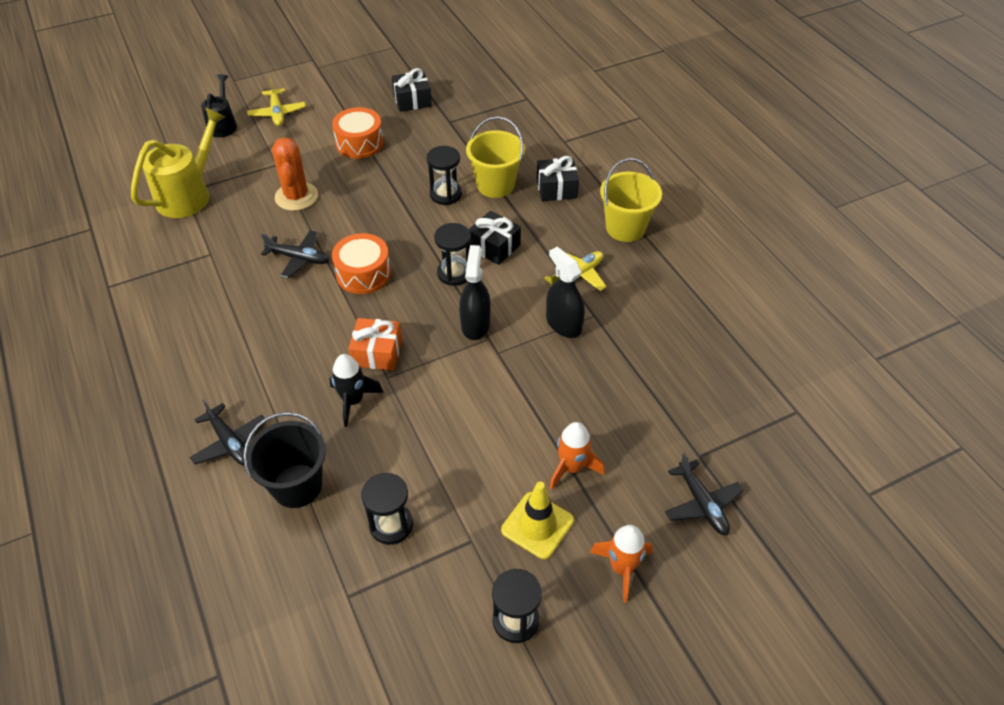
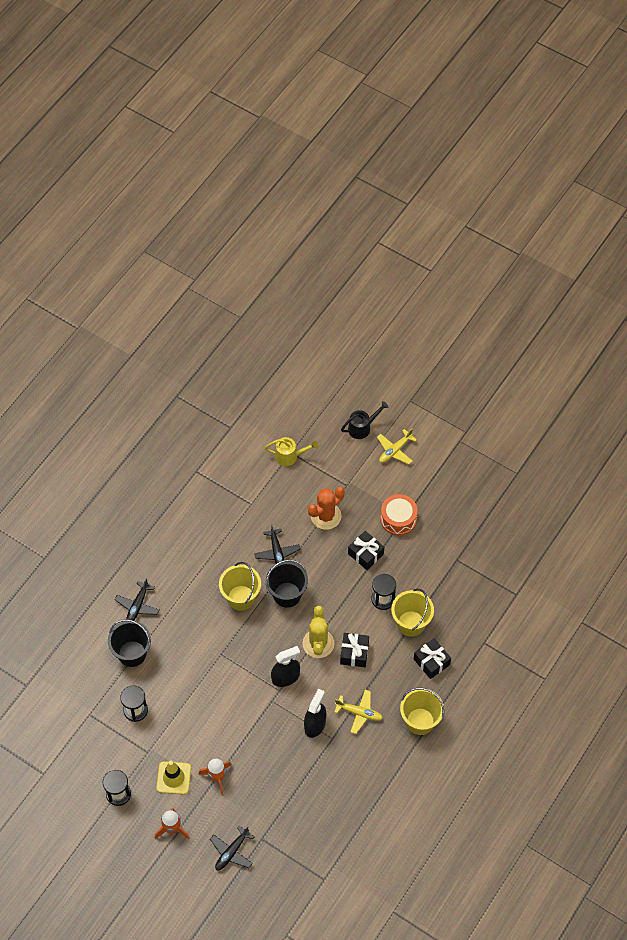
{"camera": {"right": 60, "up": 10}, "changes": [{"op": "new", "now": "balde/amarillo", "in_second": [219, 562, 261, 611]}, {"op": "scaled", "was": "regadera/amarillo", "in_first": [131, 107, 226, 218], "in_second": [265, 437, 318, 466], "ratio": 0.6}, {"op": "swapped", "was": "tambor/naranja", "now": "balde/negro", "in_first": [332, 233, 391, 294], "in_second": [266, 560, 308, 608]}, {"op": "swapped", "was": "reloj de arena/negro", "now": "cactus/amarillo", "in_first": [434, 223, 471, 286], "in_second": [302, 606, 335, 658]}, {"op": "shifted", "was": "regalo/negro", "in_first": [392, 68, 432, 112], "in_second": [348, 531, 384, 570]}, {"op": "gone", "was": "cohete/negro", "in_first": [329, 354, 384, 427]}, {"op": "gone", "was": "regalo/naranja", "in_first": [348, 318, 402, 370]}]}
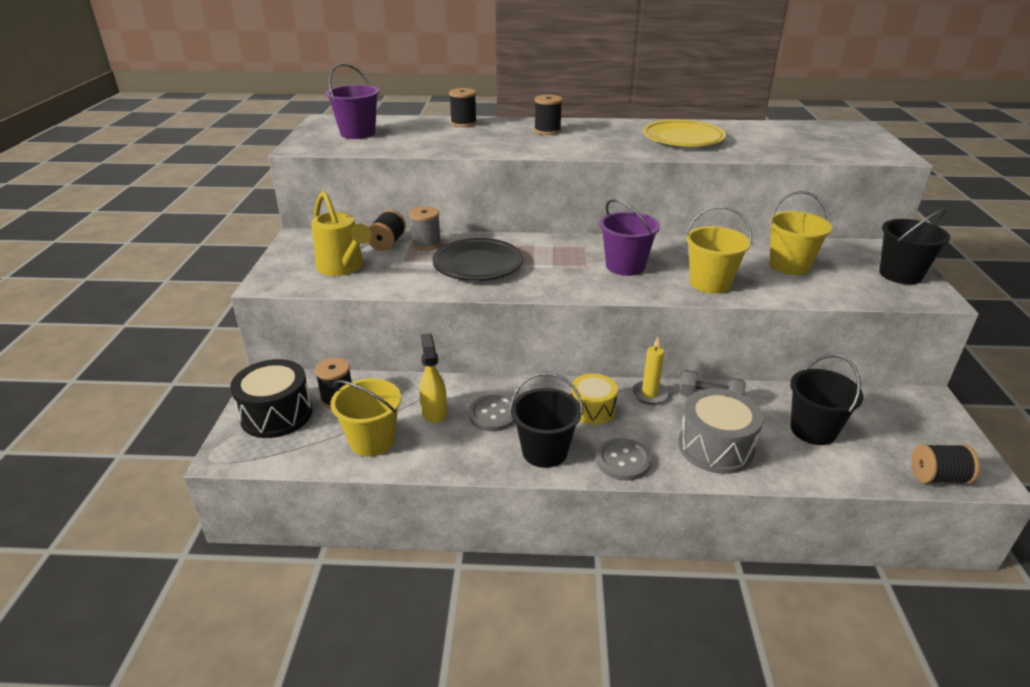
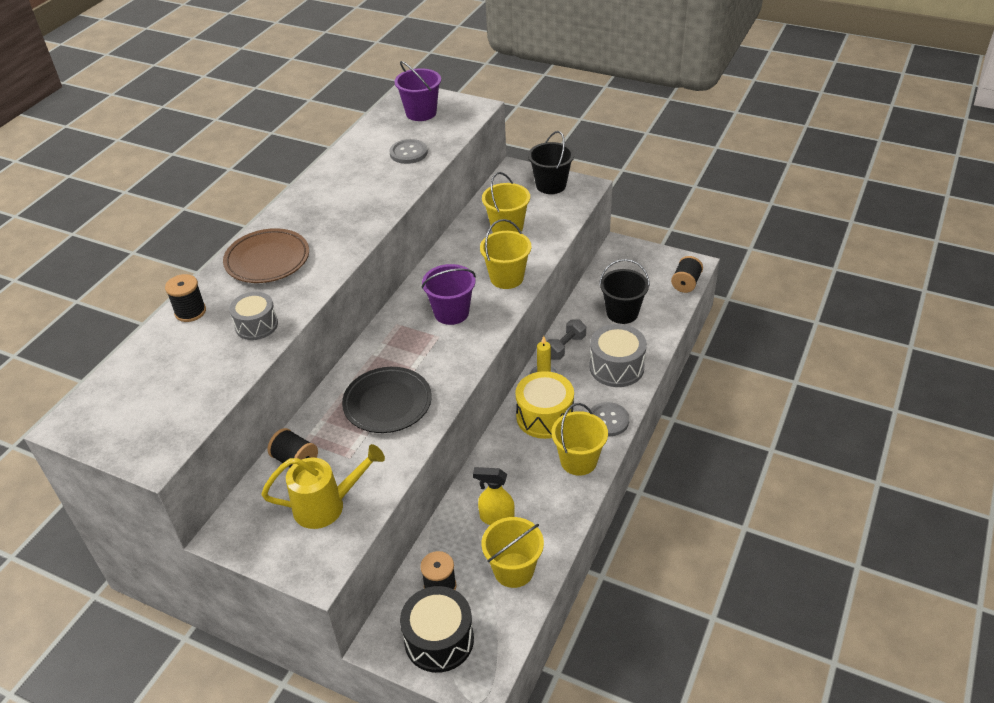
{"camera": {"right": -65, "up": 10}, "changes": [{"op": "swapped", "was": "carrete/negro", "now": "plato/marrón", "in_first": [534, 95, 562, 135], "in_second": [223, 228, 309, 283]}, {"op": "new", "now": "tambor/gris", "in_second": [229, 292, 278, 340]}, {"op": "shifted", "was": "botón/gris", "in_first": [468, 395, 515, 431], "in_second": [389, 139, 428, 164]}, {"op": "shifted", "was": "balde/morado", "in_first": [326, 63, 379, 139], "in_second": [395, 61, 441, 121]}, {"op": "scaled", "was": "tambor/amarillo", "in_first": [571, 373, 618, 425], "in_second": [515, 371, 574, 439], "ratio": 1.52}, {"op": "repainted", "was": "balde/negro", "now": "balde/amarillo", "in_first": [510, 372, 583, 468], "in_second": [552, 403, 608, 476]}, {"op": "gone", "was": "carrete/gris", "in_first": [409, 206, 441, 250]}, {"op": "gone", "was": "plato/amarillo", "in_first": [643, 120, 726, 147]}]}
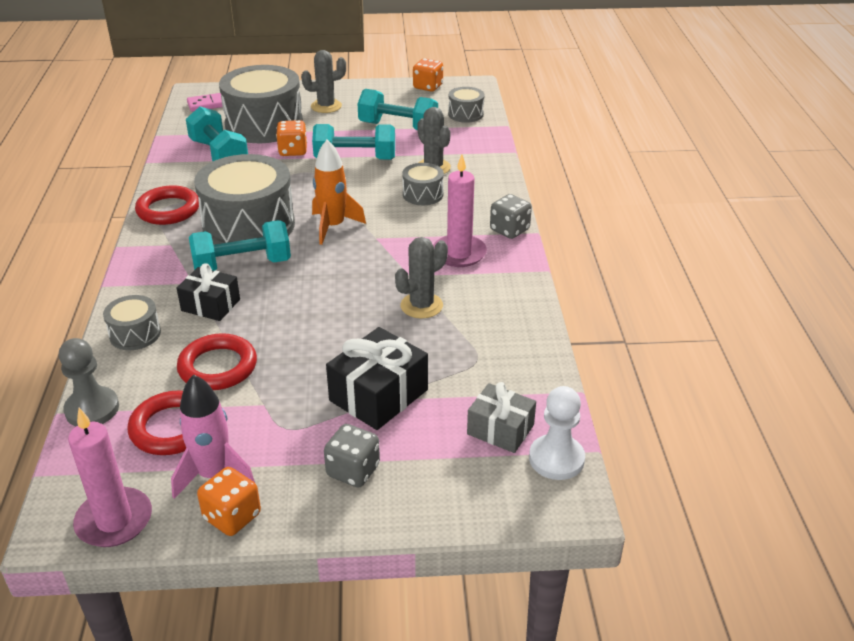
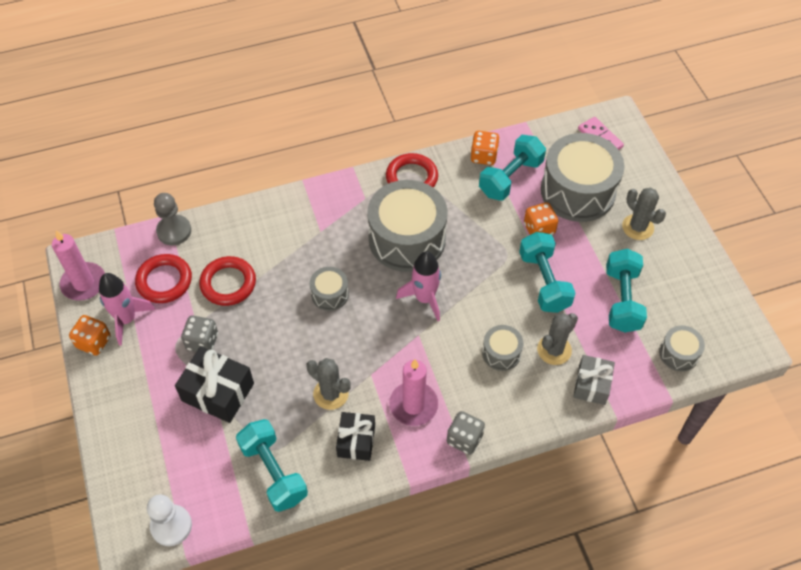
{"camera": {"right": 75, "up": 20}, "changes": [{"op": "shifted", "was": "dado/gris", "in_first": [324, 424, 380, 488], "in_second": [181, 315, 218, 352]}, {"op": "shifted", "was": "mancuerna/turquesa", "in_first": [189, 220, 291, 271], "in_second": [236, 419, 308, 512]}, {"op": "shifted", "was": "tambor/gris", "in_first": [103, 295, 161, 350], "in_second": [310, 267, 349, 311]}, {"op": "shifted", "was": "regalo/negro", "in_first": [177, 263, 240, 321], "in_second": [336, 412, 375, 461]}, {"op": "repainted", "was": "cohete/naranja", "now": "cohete/rosa", "in_first": [312, 140, 366, 245], "in_second": [396, 251, 441, 321]}, {"op": "shifted", "was": "dado/naranja", "in_first": [413, 58, 443, 91], "in_second": [470, 131, 500, 165]}, {"op": "shifted", "was": "regalo/gris", "in_first": [467, 382, 536, 453], "in_second": [573, 355, 615, 405]}]}
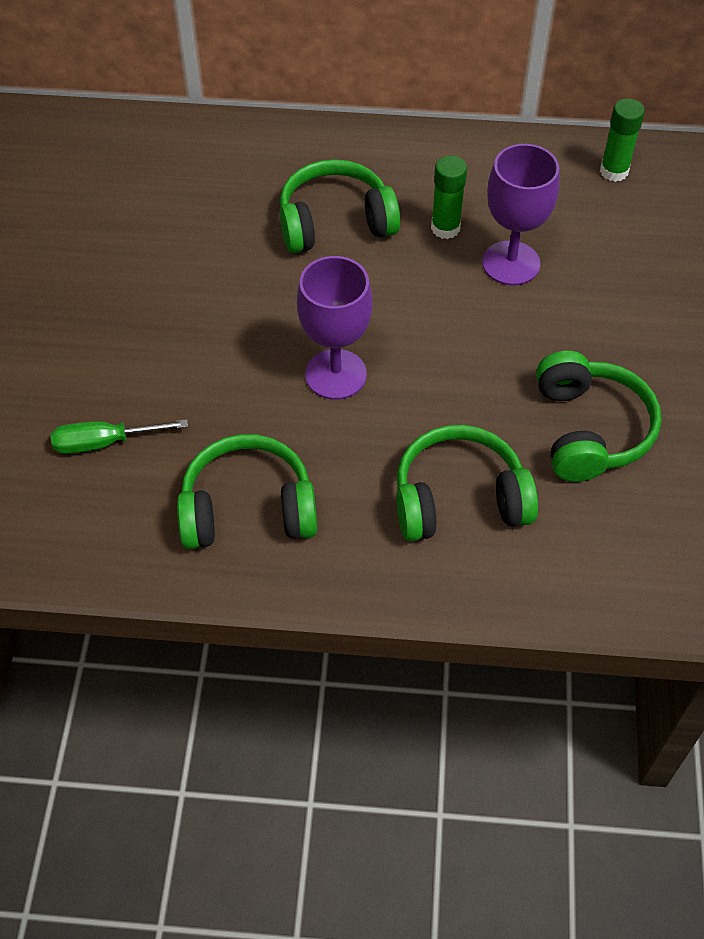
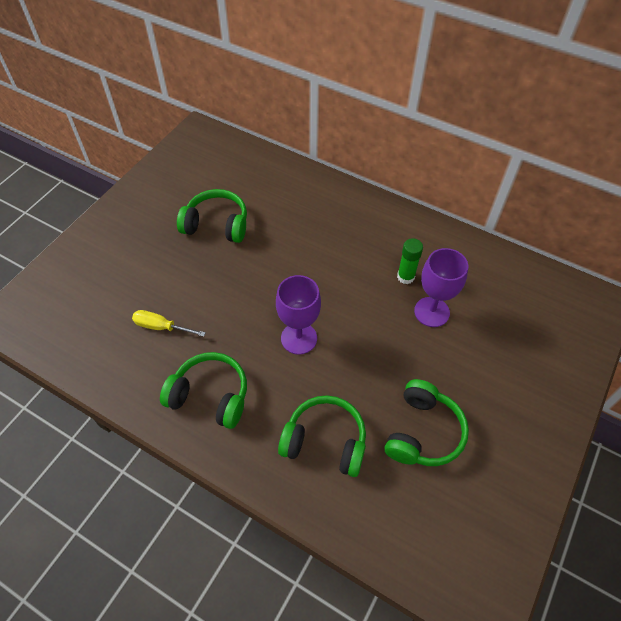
{"camera": {"right": 25, "up": 0}, "changes": [{"op": "repainted", "was": "destornillador/verde", "now": "destornillador/amarillo", "in_first": [51, 419, 188, 454], "in_second": [132, 310, 206, 337]}, {"op": "shifted", "was": "auriculares/verde", "in_first": [280, 159, 400, 253], "in_second": [177, 189, 247, 243]}, {"op": "gone", "was": "barra de pegamento/verde", "in_first": [600, 98, 645, 182]}]}
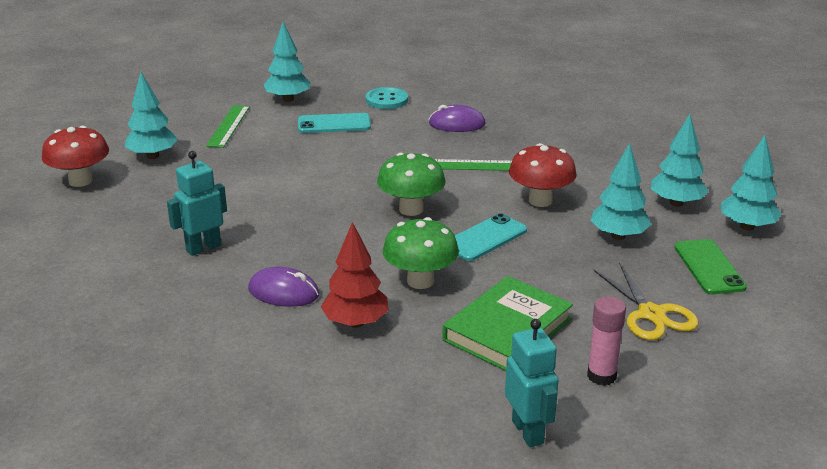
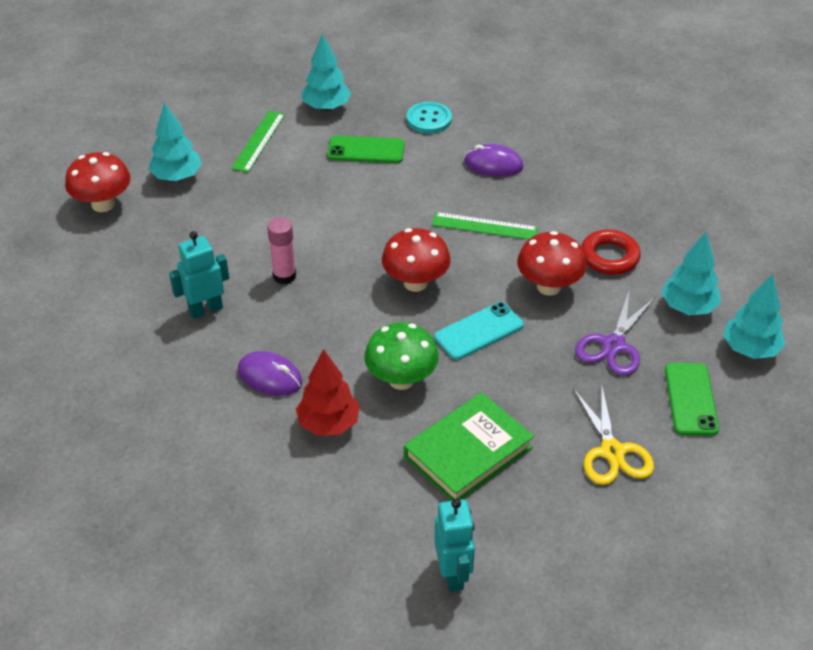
{"camera": {"right": 10, "up": 15}, "changes": [{"op": "shifted", "was": "barra de pegamento/rosa", "in_first": [587, 296, 626, 386], "in_second": [267, 217, 296, 284]}, {"op": "repainted", "was": "móvil/turquesa", "now": "móvil/verde", "in_first": [298, 113, 371, 133], "in_second": [327, 136, 405, 163]}, {"op": "repainted", "was": "seta/verde", "now": "seta/rojo", "in_first": [377, 153, 446, 216], "in_second": [382, 228, 451, 292]}, {"op": "swapped", "was": "árbol/turquesa", "now": "tijeras/morado", "in_first": [590, 143, 651, 240], "in_second": [575, 292, 655, 376]}, {"op": "new", "now": "anillo/rojo", "in_second": [581, 230, 641, 275]}]}
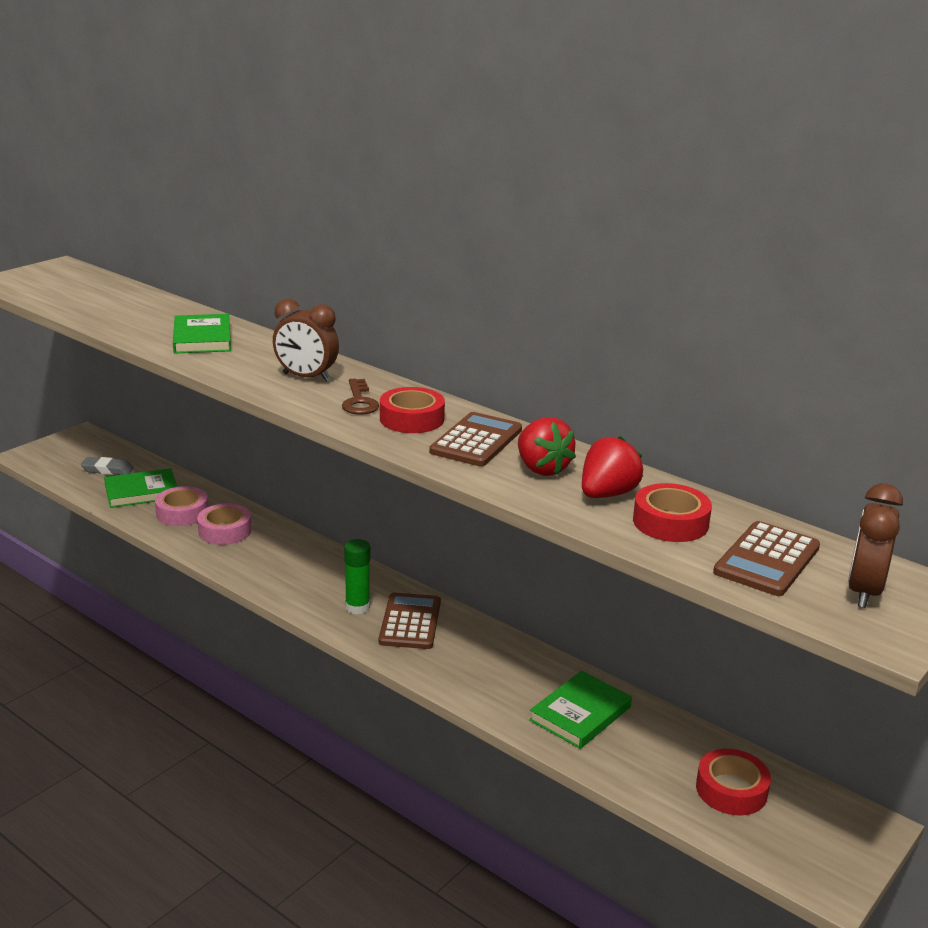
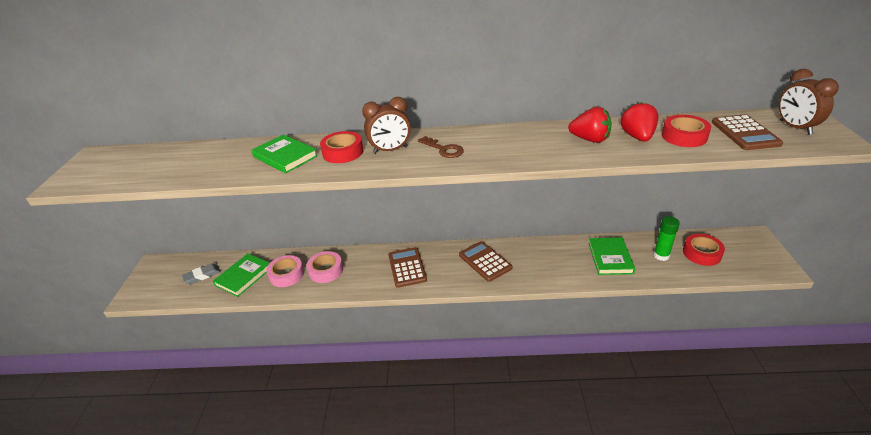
{"camera": {"right": -35, "up": 10}, "changes": [{"op": "shifted", "was": "cinta adhesiva/rojo", "in_first": [380, 387, 445, 433], "in_second": [320, 131, 363, 163]}, {"op": "shifted", "was": "calculadora/marrón", "in_first": [429, 412, 522, 467], "in_second": [388, 247, 427, 288]}, {"op": "shifted", "was": "barra de pegamento/verde", "in_first": [344, 539, 370, 614], "in_second": [653, 216, 680, 261]}]}
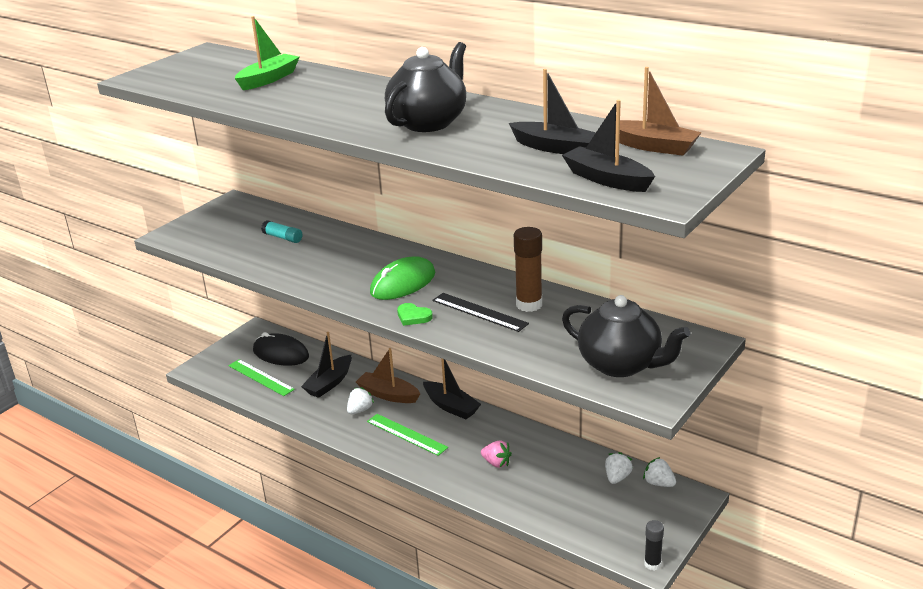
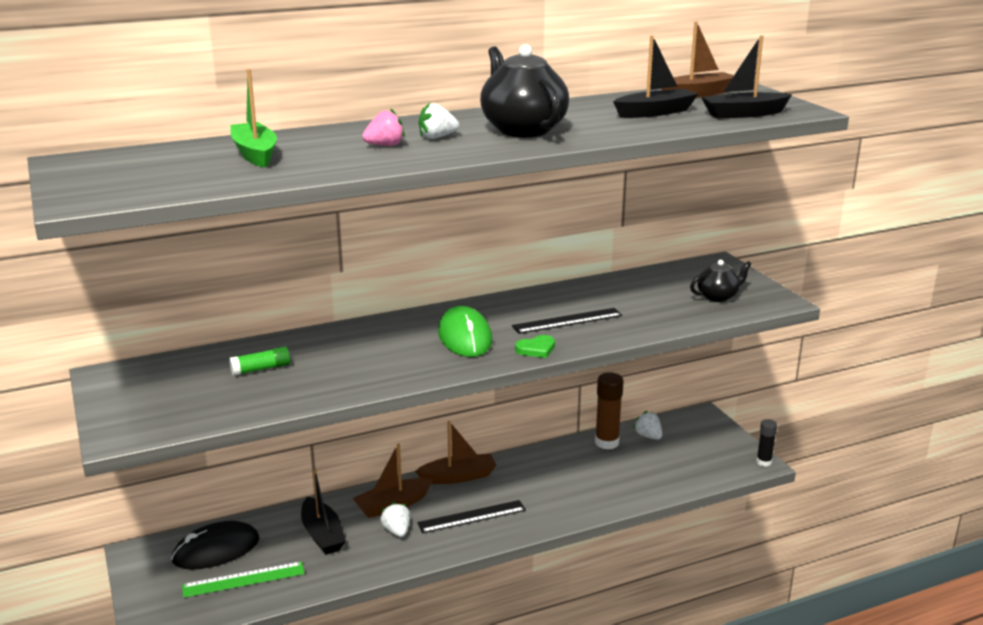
{"camera": {"right": -60, "up": -5}, "changes": [{"op": "repainted", "was": "barra de pegamento/turquesa", "now": "barra de pegamento/verde", "in_first": [261, 220, 302, 243], "in_second": [229, 347, 290, 376]}, {"op": "shifted", "was": "fresa/rosa", "in_first": [481, 440, 512, 468], "in_second": [362, 108, 405, 146]}, {"op": "repainted", "was": "barco/negro", "now": "barco/marrón", "in_first": [423, 358, 481, 419], "in_second": [415, 421, 496, 484]}, {"op": "repainted", "was": "regla/verde", "now": "regla/negro", "in_first": [367, 414, 448, 456], "in_second": [417, 500, 526, 533]}, {"op": "shifted", "was": "fresa/blanco", "in_first": [643, 457, 676, 487], "in_second": [419, 103, 459, 139]}, {"op": "shifted", "was": "barra de pegamento/marrón", "in_first": [514, 227, 542, 312], "in_second": [595, 372, 624, 449]}, {"op": "scaled", "was": "tetera/negro", "in_first": [562, 295, 690, 377], "in_second": [690, 260, 752, 302], "ratio": 0.56}]}
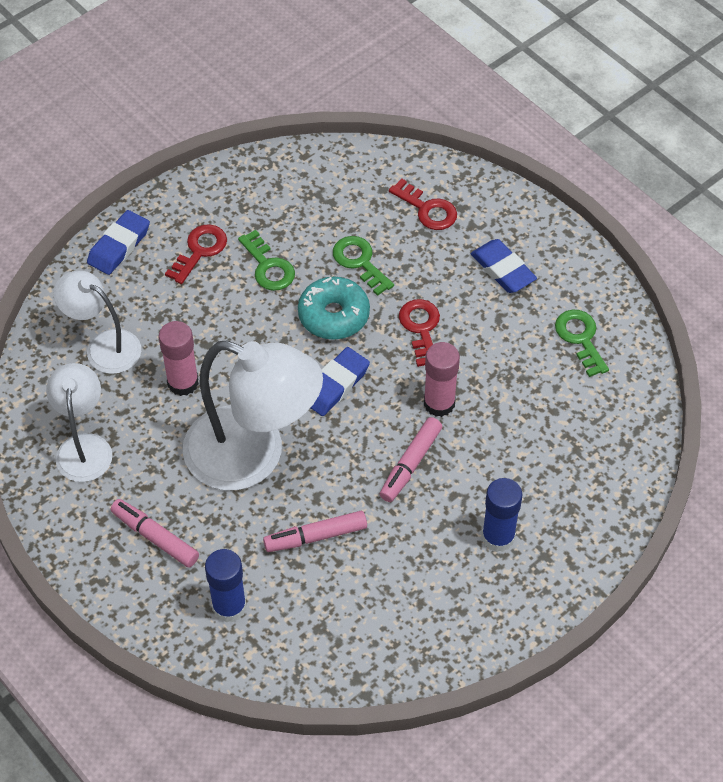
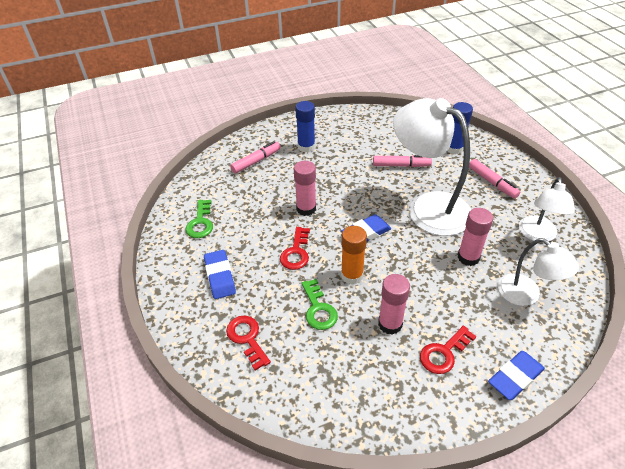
{"camera": {"right": -160, "up": -10}, "changes": [{"op": "shifted", "was": "rotulador/rosa", "in_first": [380, 417, 442, 502], "in_second": [230, 141, 281, 174]}, {"op": "swapped", "was": "rosquilla/turquesa", "now": "barra de pegamento/naranja", "in_first": [298, 277, 370, 340], "in_second": [341, 226, 367, 284]}, {"op": "swapped", "was": "llave/verde", "now": "barra de pegamento/rosa", "in_first": [238, 230, 295, 291], "in_second": [378, 274, 410, 335]}]}
